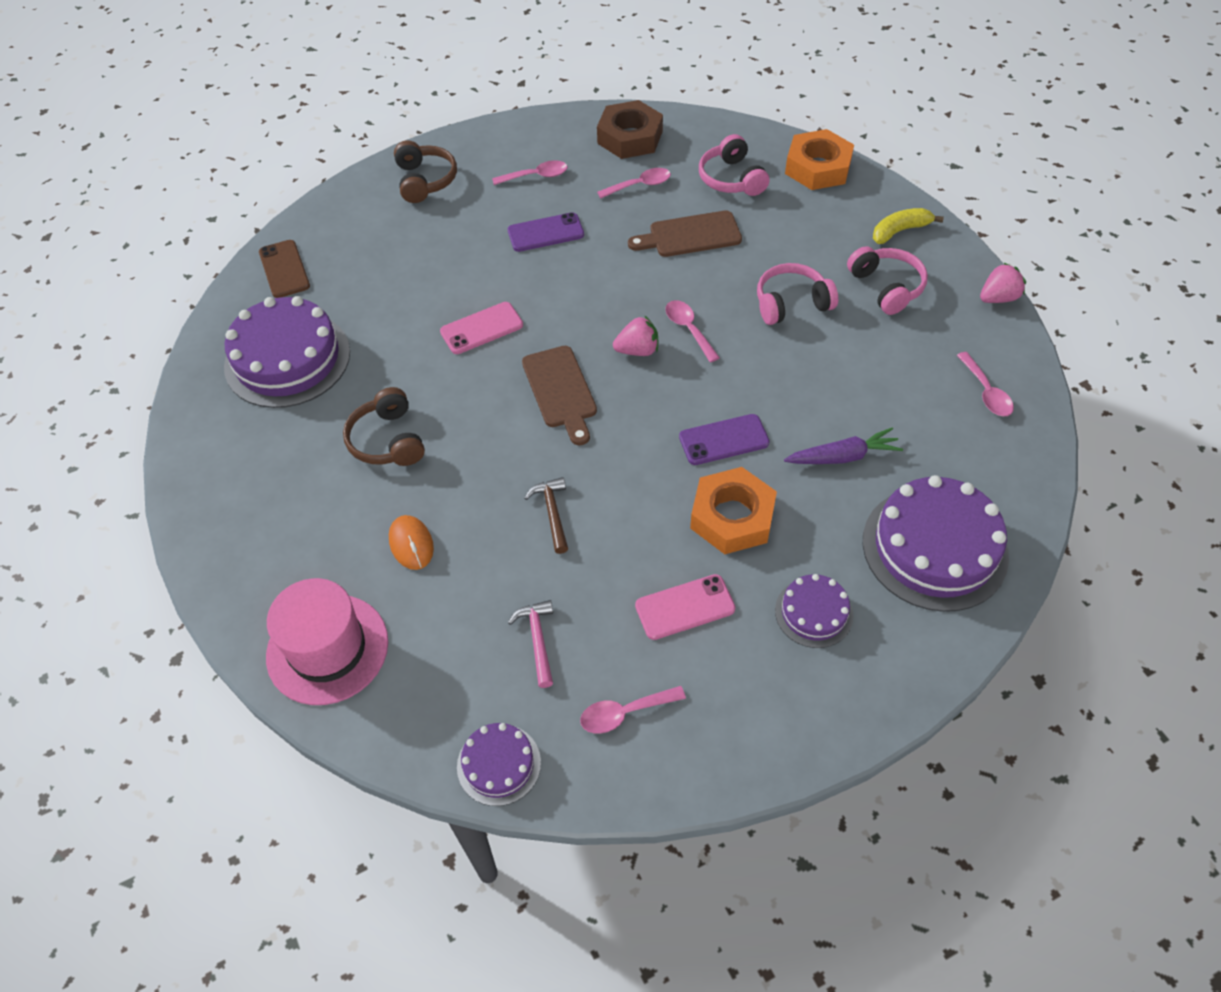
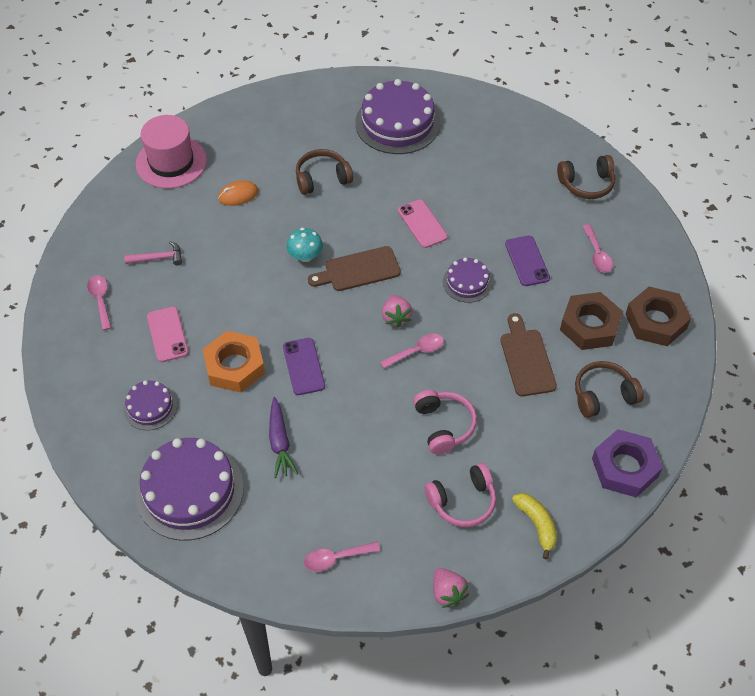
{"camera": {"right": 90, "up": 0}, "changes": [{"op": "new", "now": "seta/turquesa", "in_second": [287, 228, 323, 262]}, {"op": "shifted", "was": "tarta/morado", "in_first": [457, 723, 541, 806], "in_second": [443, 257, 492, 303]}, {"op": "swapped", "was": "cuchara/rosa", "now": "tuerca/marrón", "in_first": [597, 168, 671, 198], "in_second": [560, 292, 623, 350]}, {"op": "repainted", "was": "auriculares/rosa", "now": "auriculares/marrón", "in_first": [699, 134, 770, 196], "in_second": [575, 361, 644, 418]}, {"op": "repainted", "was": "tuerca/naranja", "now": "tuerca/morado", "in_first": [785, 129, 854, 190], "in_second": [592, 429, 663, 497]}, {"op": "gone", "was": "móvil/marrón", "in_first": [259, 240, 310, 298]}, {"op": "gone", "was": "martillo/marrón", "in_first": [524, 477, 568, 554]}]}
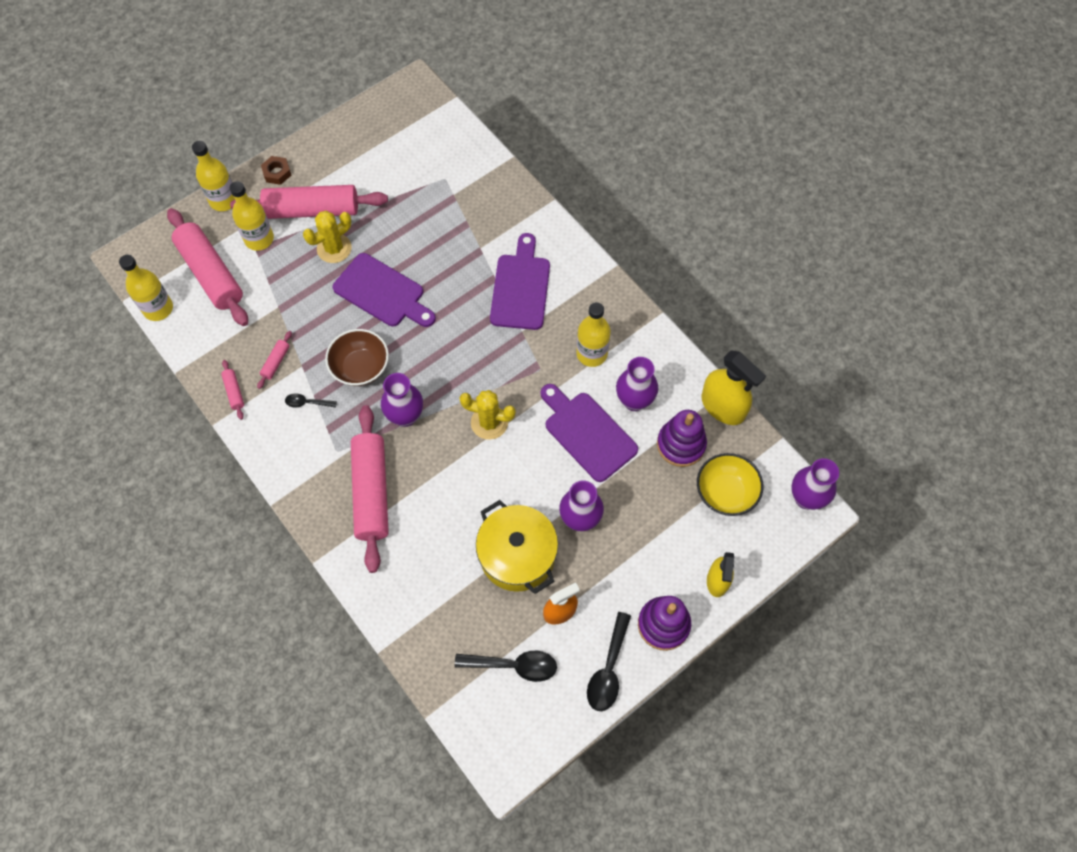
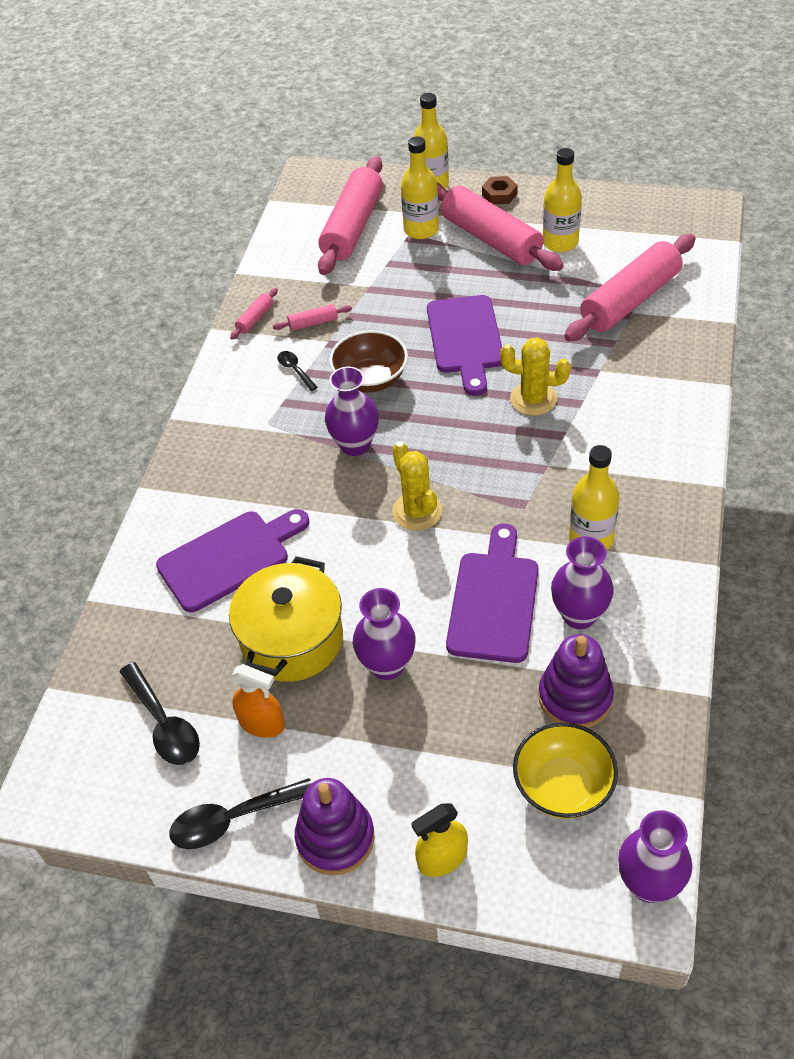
{"camera": {"right": 55, "up": -15}, "changes": [{"op": "shifted", "was": "tabla de cortar/morado", "in_first": [490, 233, 550, 330], "in_second": [156, 509, 309, 612]}, {"op": "shifted", "was": "cactus/amarillo", "in_first": [303, 211, 352, 263], "in_second": [500, 337, 571, 415]}, {"op": "shifted", "was": "botella/amarillo", "in_first": [119, 255, 173, 321], "in_second": [543, 148, 582, 252]}, {"op": "shifted", "was": "rodillo/rosa", "in_first": [351, 405, 389, 573], "in_second": [564, 234, 695, 341]}, {"op": "gone", "was": "pulverizador/amarillo", "in_first": [701, 350, 766, 425]}]}
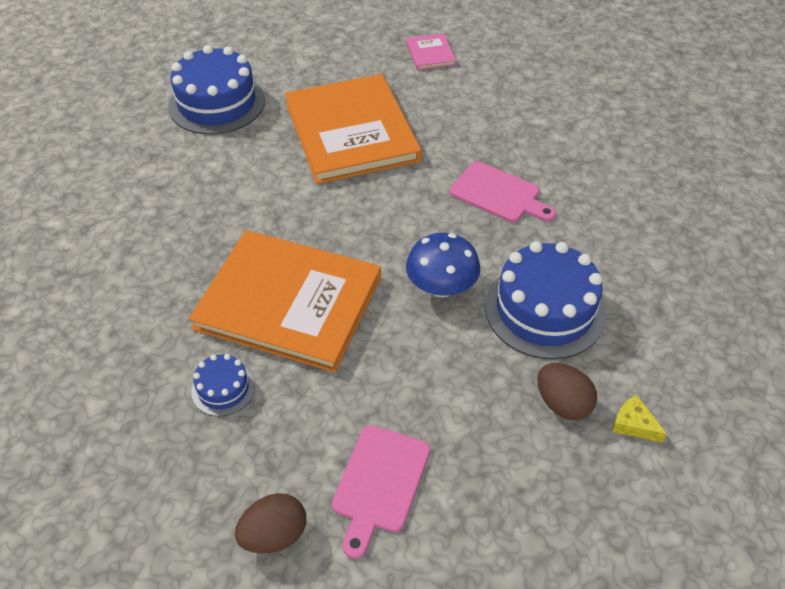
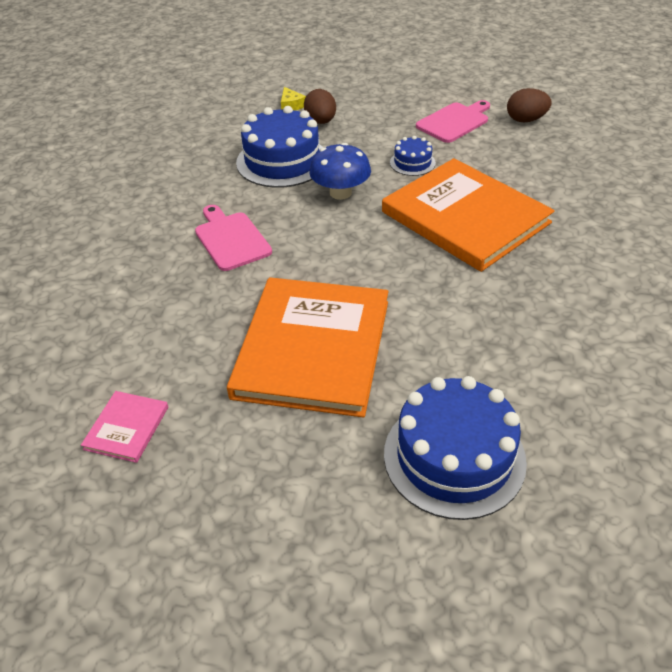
{"camera": {"right": -150, "up": -5}, "changes": [{"op": "shifted", "was": "tarta/azul", "in_first": [191, 354, 255, 416], "in_second": [390, 136, 436, 176]}]}
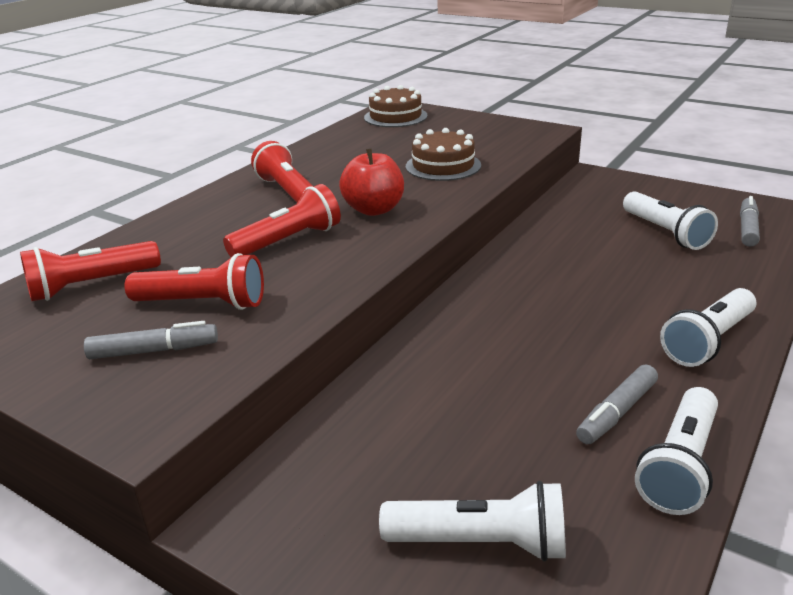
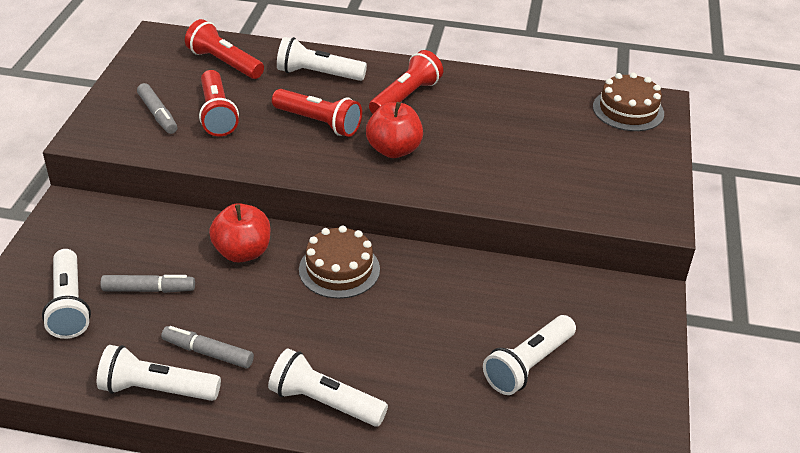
{"camera": {"right": 65, "up": 10}, "changes": [{"op": "shifted", "was": "rotulador/gris", "in_first": [740, 196, 760, 247], "in_second": [101, 275, 195, 293]}, {"op": "new", "now": "manzana/rojo", "in_second": [209, 203, 270, 262]}, {"op": "new", "now": "lámpara de mano/blanco", "in_second": [277, 37, 367, 81]}, {"op": "shifted", "was": "tarta/marrón", "in_first": [406, 128, 481, 181], "in_second": [299, 226, 380, 299]}]}
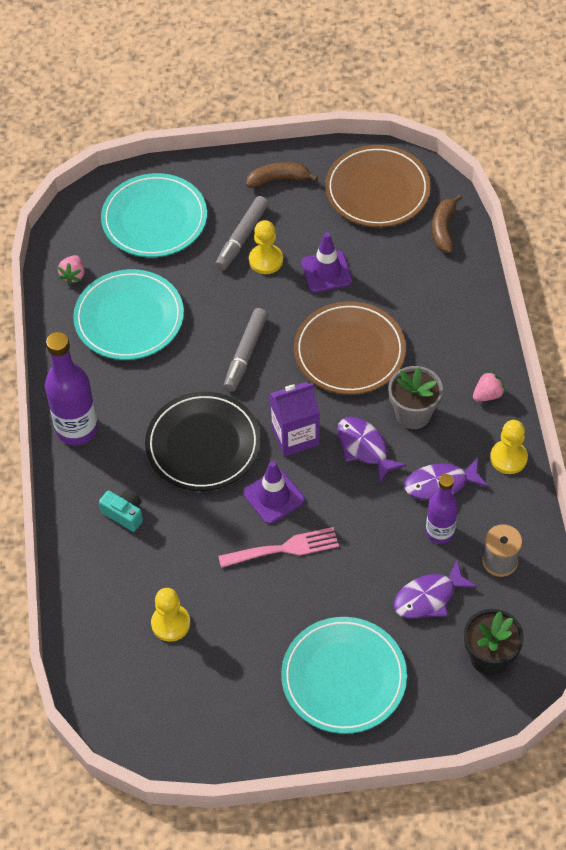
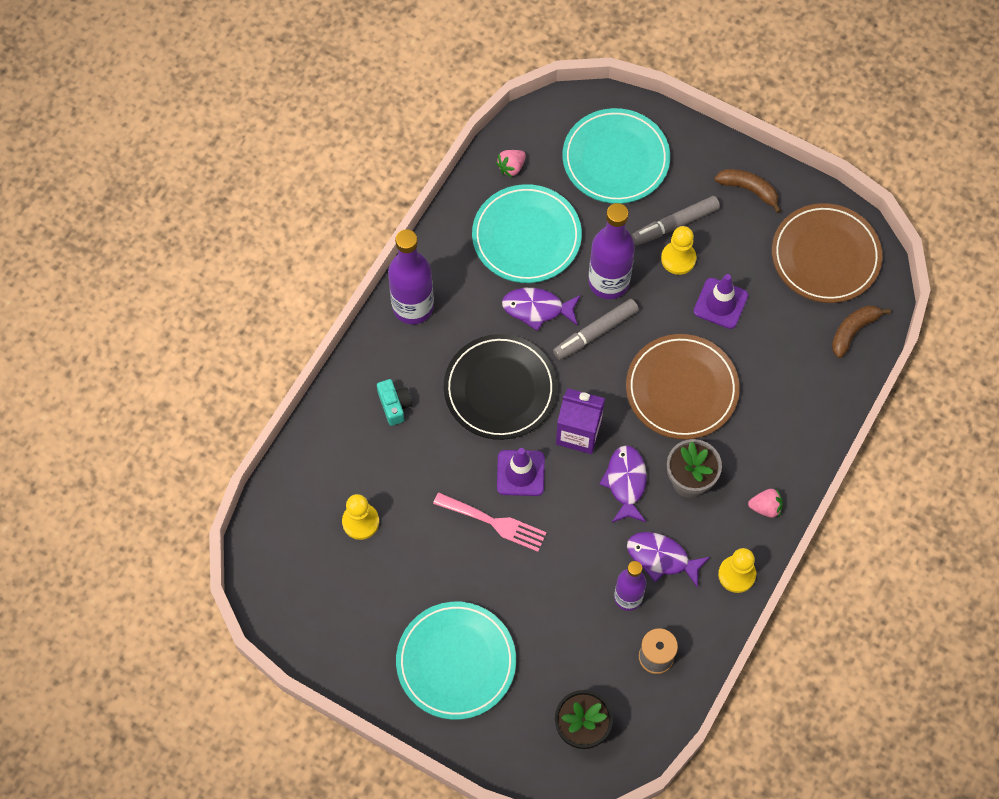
{"camera": {"right": 35, "up": 10}, "changes": [{"op": "shifted", "was": "pez/morado", "in_first": [393, 559, 477, 619], "in_second": [502, 288, 581, 331]}, {"op": "new", "now": "botella/morado", "in_second": [588, 203, 635, 299]}]}
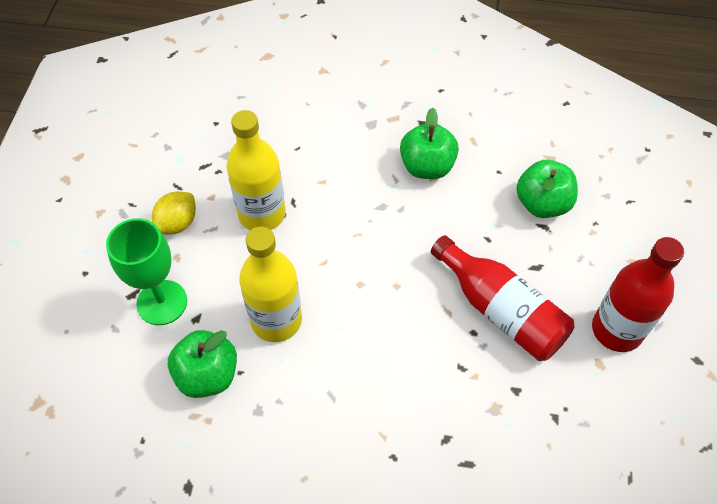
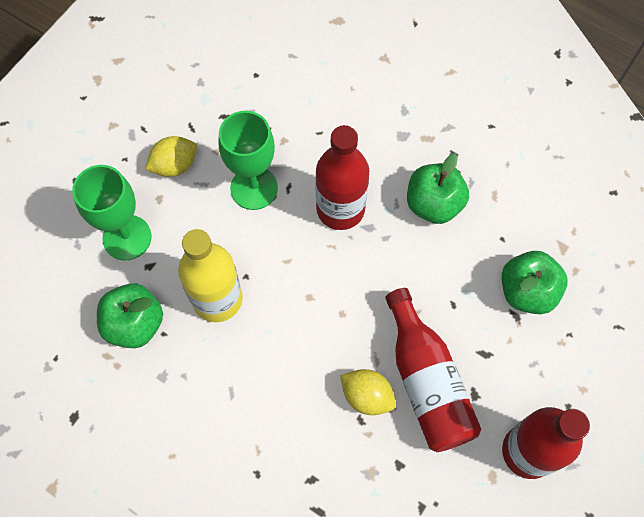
{"camera": {"right": 25, "up": 10}, "changes": [{"op": "swapped", "was": "botella/amarillo", "now": "copa/verde", "in_first": [227, 110, 286, 230], "in_second": [218, 111, 278, 210]}, {"op": "new", "now": "botella/rojo", "in_second": [315, 125, 369, 230]}, {"op": "new", "now": "limón/amarillo", "in_second": [340, 369, 396, 415]}]}
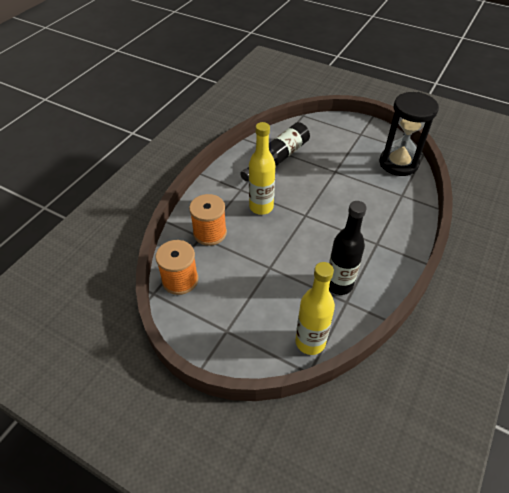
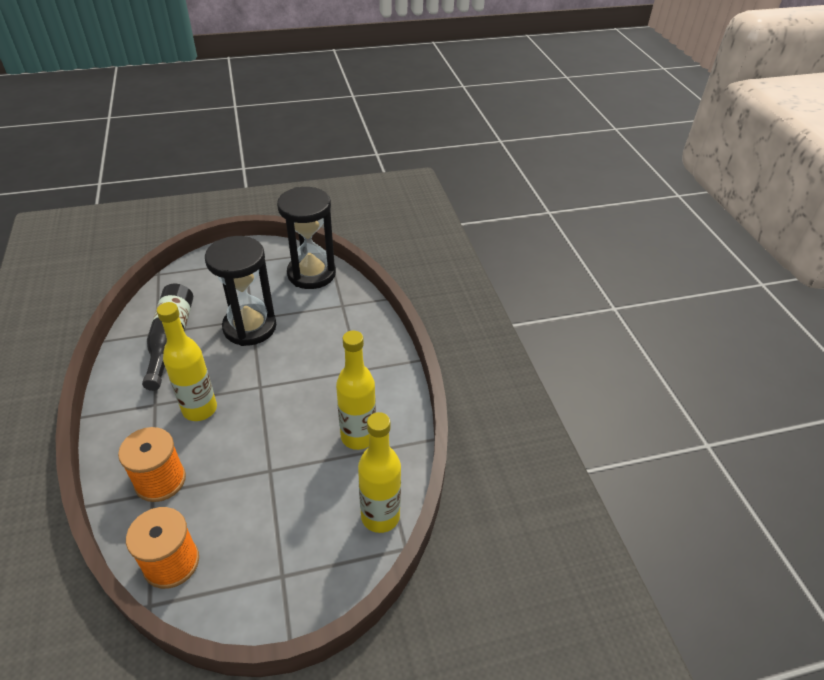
{"camera": {"right": -45, "up": -5}, "changes": [{"op": "new", "now": "reloj de arena/negro", "in_second": [205, 236, 276, 346]}, {"op": "repainted", "was": "botella/negro", "now": "botella/amarillo", "in_first": [329, 201, 367, 295], "in_second": [336, 330, 376, 450]}]}
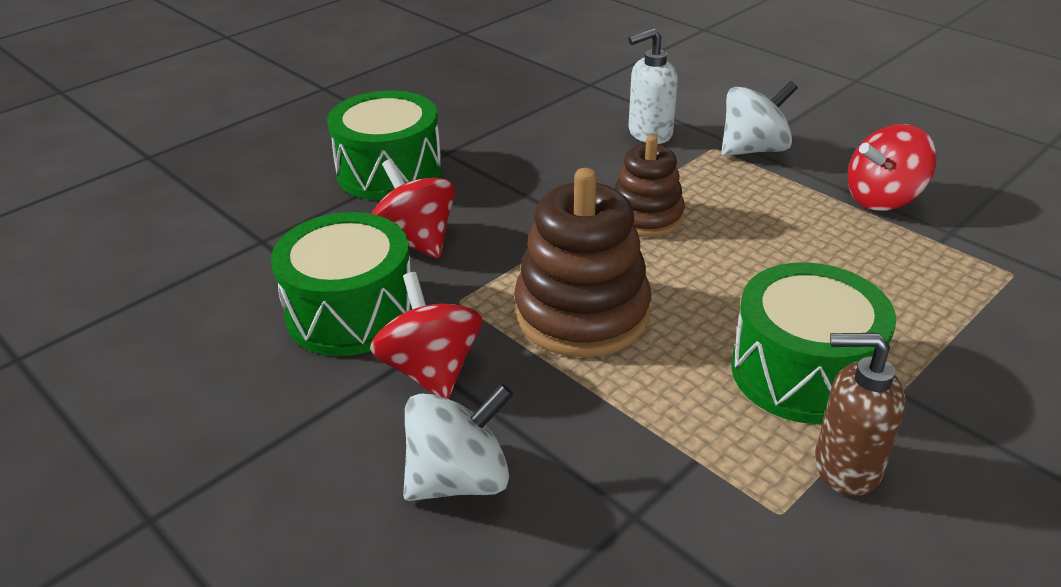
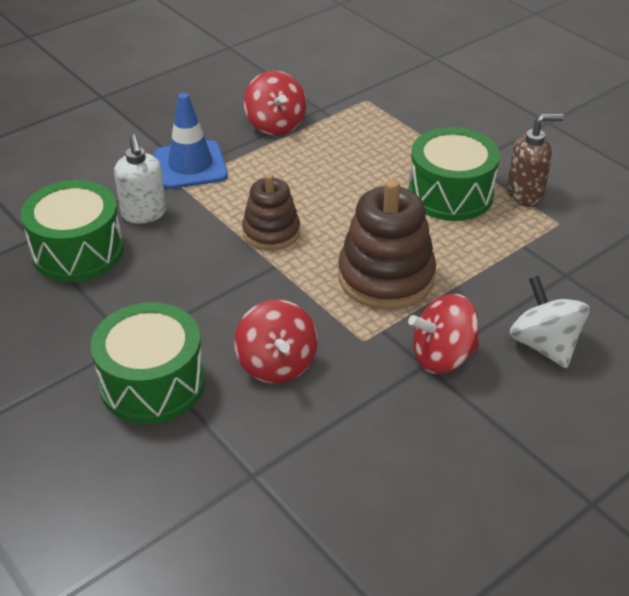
{"camera": {"right": -85, "up": 5}, "changes": [{"op": "shifted", "was": "tambor/verde", "in_first": [271, 212, 412, 356], "in_second": [21, 180, 124, 282]}, {"op": "swapped", "was": "peonza/blanco", "now": "cono de tráfico/azul", "in_first": [721, 81, 798, 156], "in_second": [154, 93, 228, 189]}, {"op": "rotated", "was": "peonza/rojo", "in_first": [371, 159, 455, 259], "in_second": [234, 300, 318, 384], "clockwise": -75}, {"op": "rotated", "was": "dispensador de jabón/marrón", "in_first": [815, 333, 906, 496], "in_second": [507, 114, 564, 207], "clockwise": -120}]}
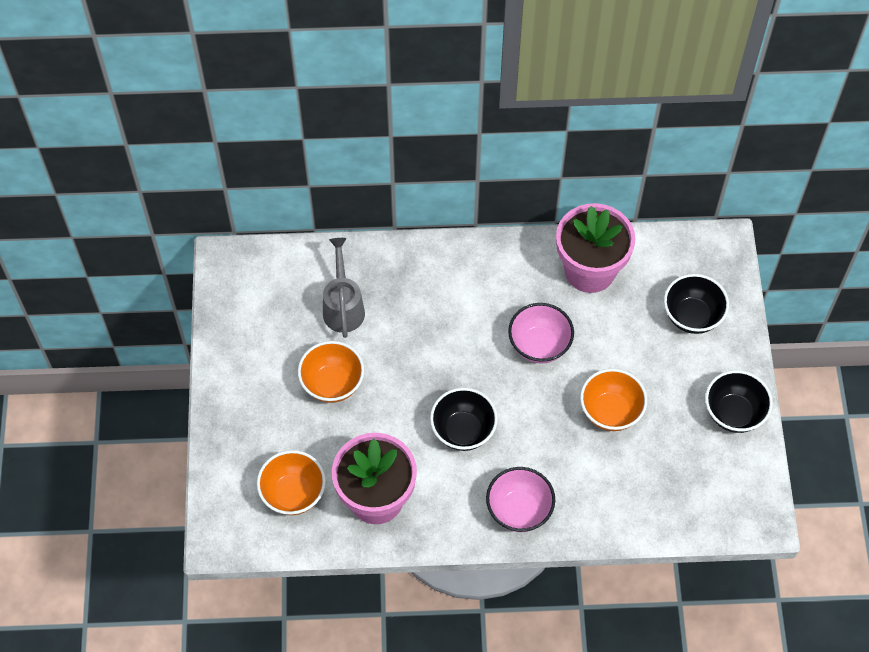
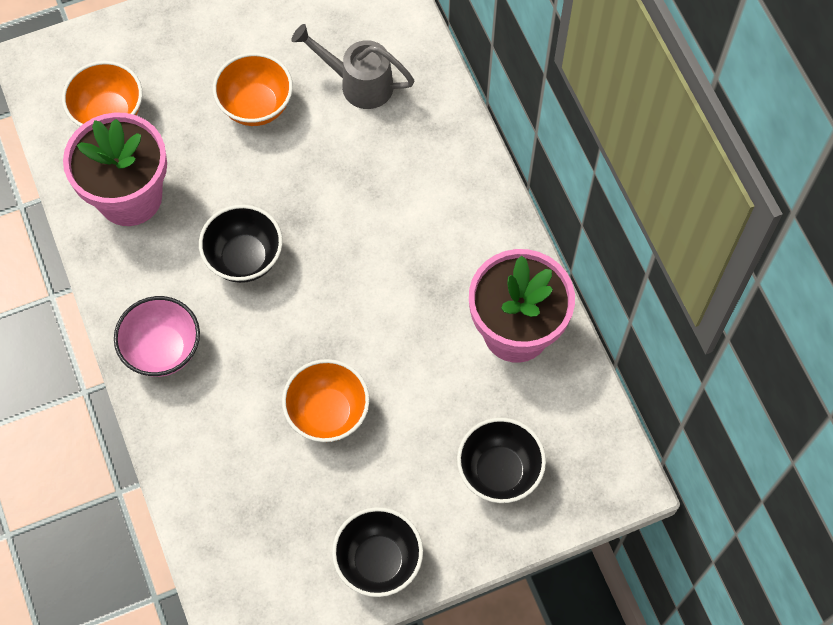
{"camera": {"right": 70, "up": 5}, "changes": [{"op": "rotated", "was": "regadera/gris", "in_first": [323, 238, 365, 338], "in_second": [291, 24, 414, 109], "clockwise": -135}, {"op": "gone", "was": "cuenco/rosa", "in_first": [508, 303, 574, 364]}]}
